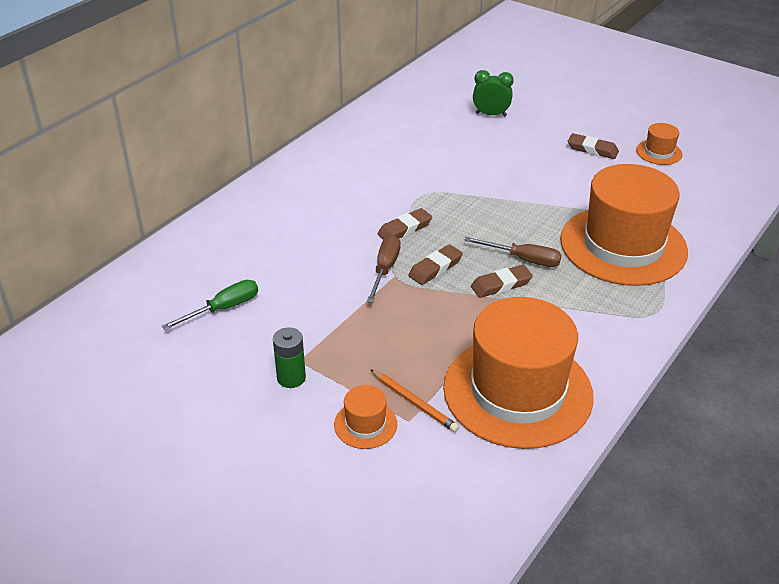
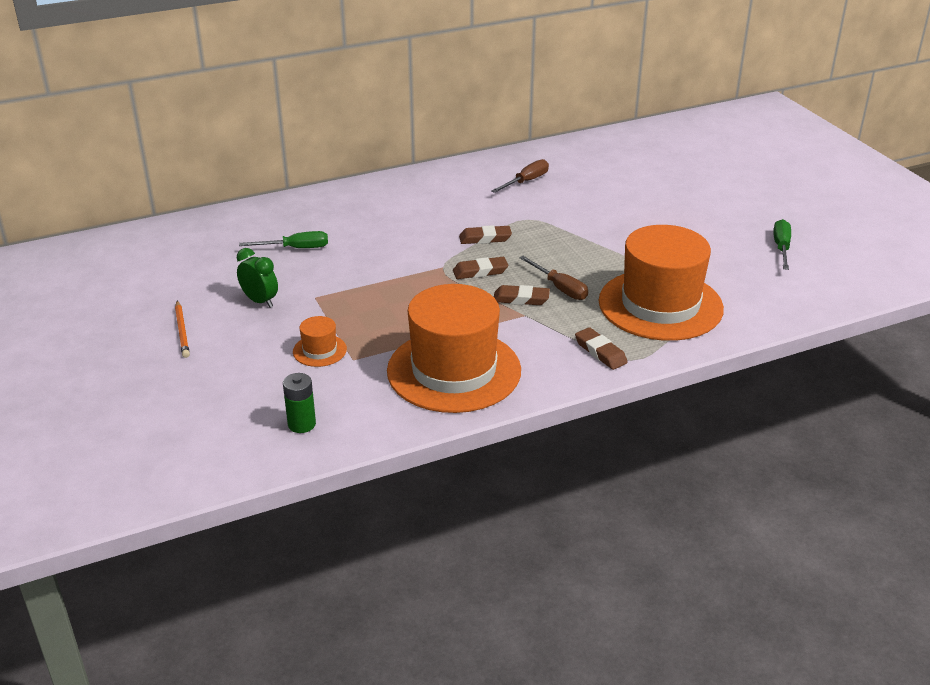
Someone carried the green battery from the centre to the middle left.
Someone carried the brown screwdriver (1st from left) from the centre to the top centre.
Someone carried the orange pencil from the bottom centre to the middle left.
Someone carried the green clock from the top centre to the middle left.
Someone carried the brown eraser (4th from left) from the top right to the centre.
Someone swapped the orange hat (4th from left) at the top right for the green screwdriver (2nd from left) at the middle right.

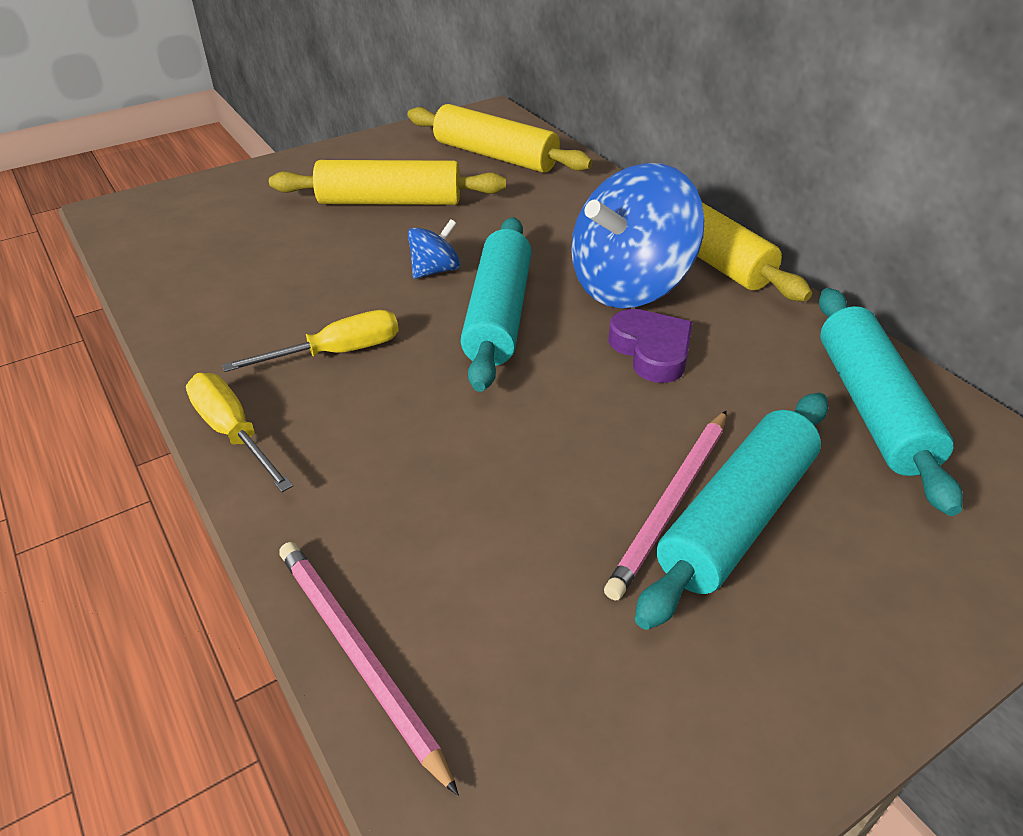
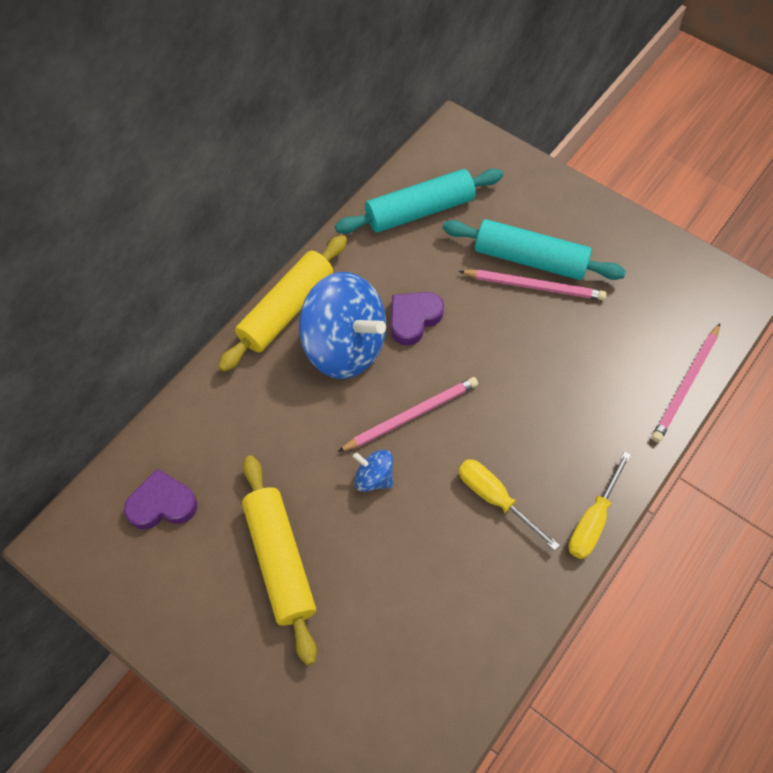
Someone swapped the yellow rolling pin (2nd from left) at the top centre for the purple heart (1st from left) at the middle left.
Someone swapped the turquoise rolling pin (1st from left) at the centre for the pink pencil (1st from left) at the centre.

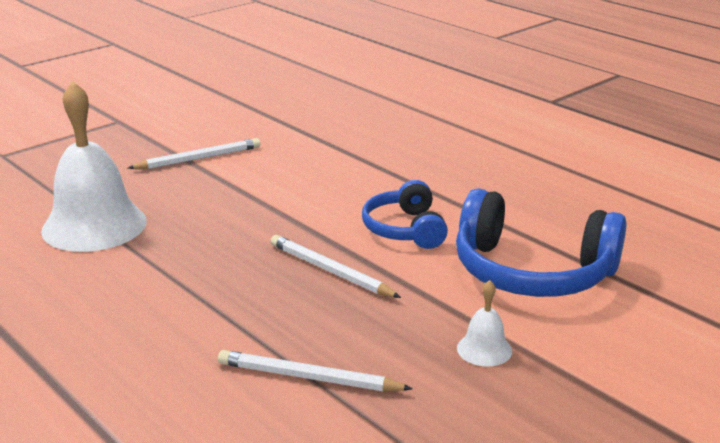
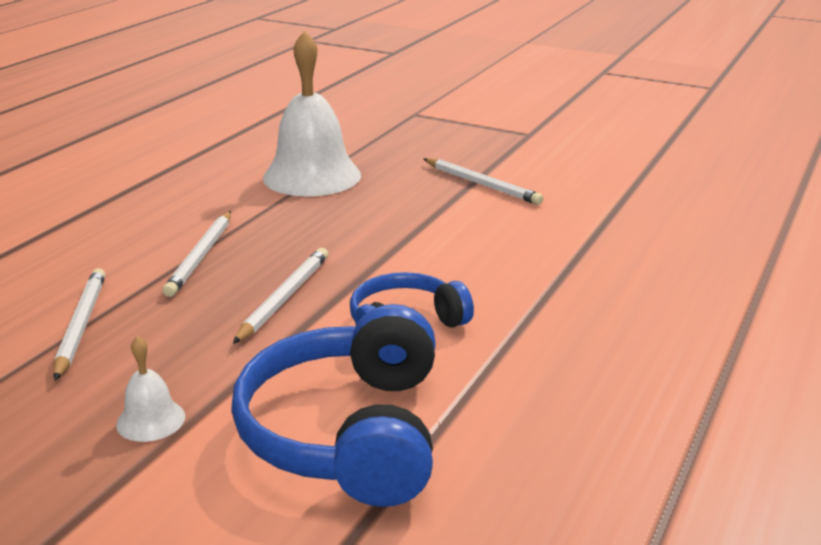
Someone put down the white pencil (2nd from left) at the middle left.

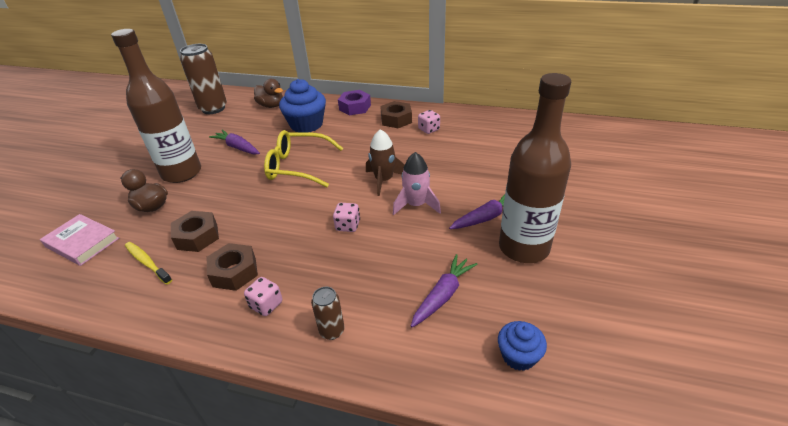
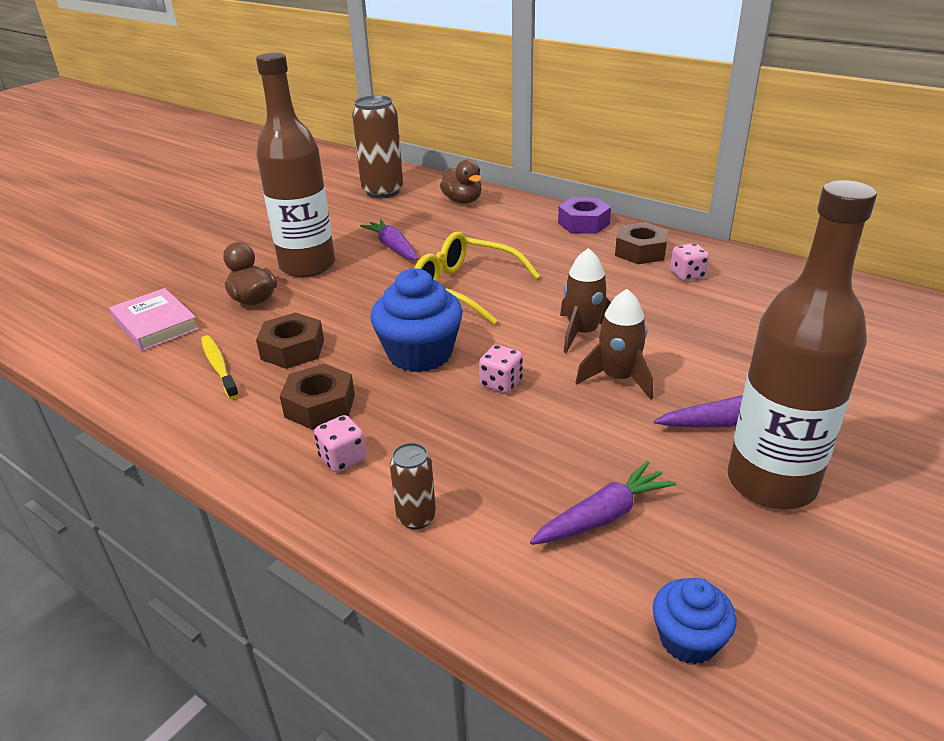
Someone carried the blue cupcake (1st from left) from the top centre to the centre.
Someone repainted the pink rocket at the centre, which became the brown rocket (2nd from left) at the centre.

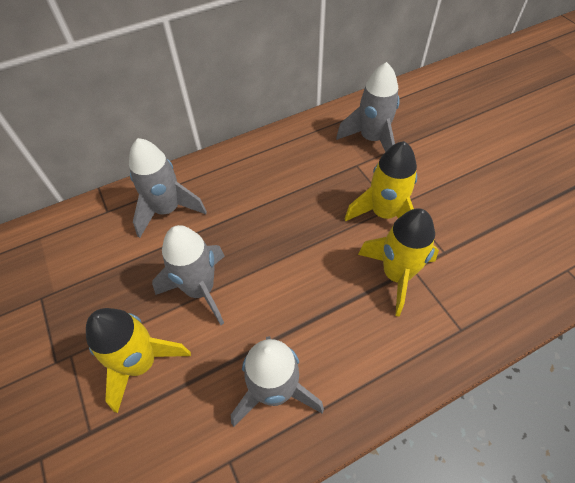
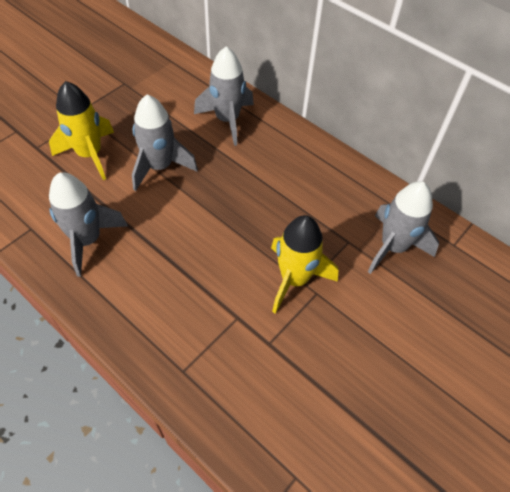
Someone took away the yellow rocket (3rd from left) at the middle right.

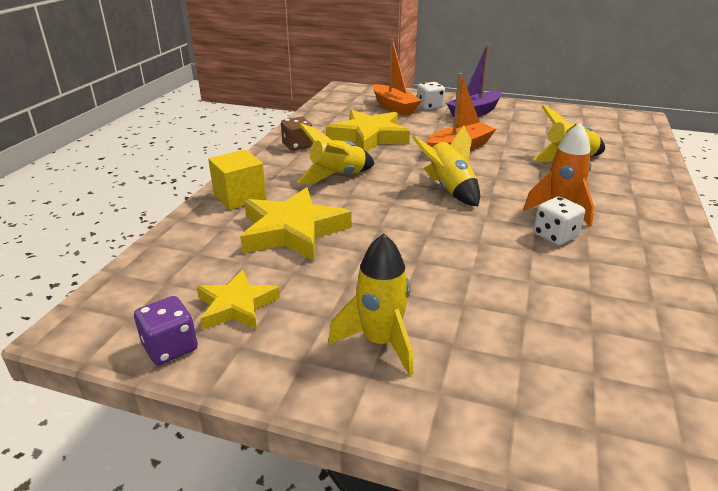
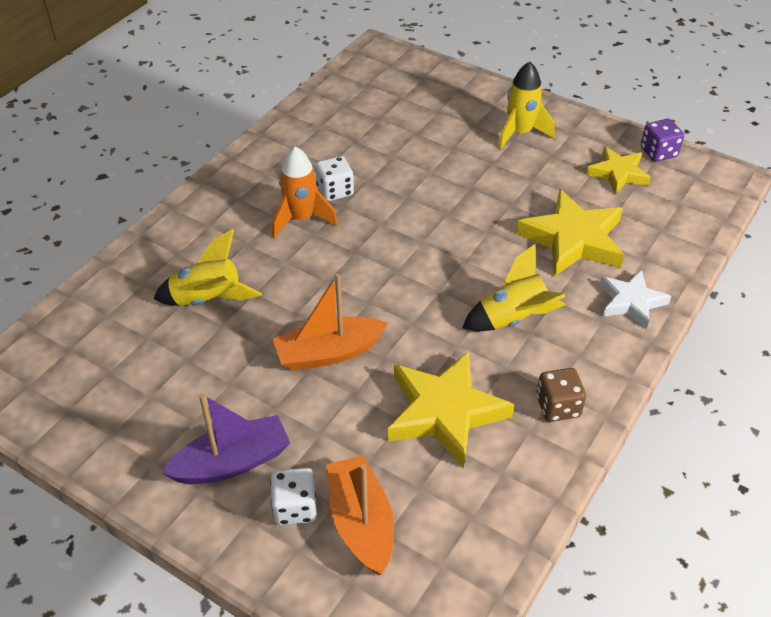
Someone took away the yellow rocket (3rd from left) at the centre.
Someone swapped the yellow cube at the middle left for the white star at the middle right.

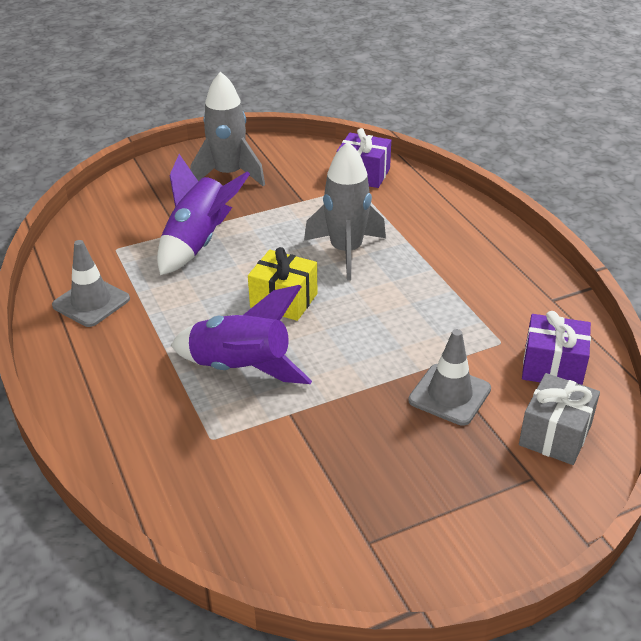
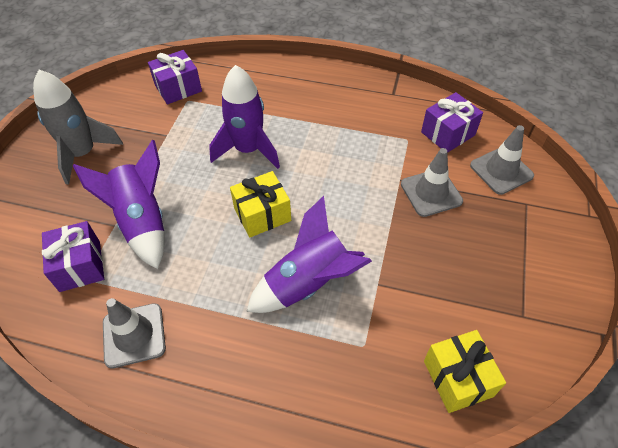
Someone put down the purple gift (1st from left) at the middle left.
Someone put down the yellow gift (2nd from left) at the bottom right.
Someone swapped the grey gift at the middle right for the grey traffic cone (3rd from left) at the middle right.
Someone repainted the grey rocket (2nd from left) at the top centre, which became the purple rocket (2nd from left) at the top centre.

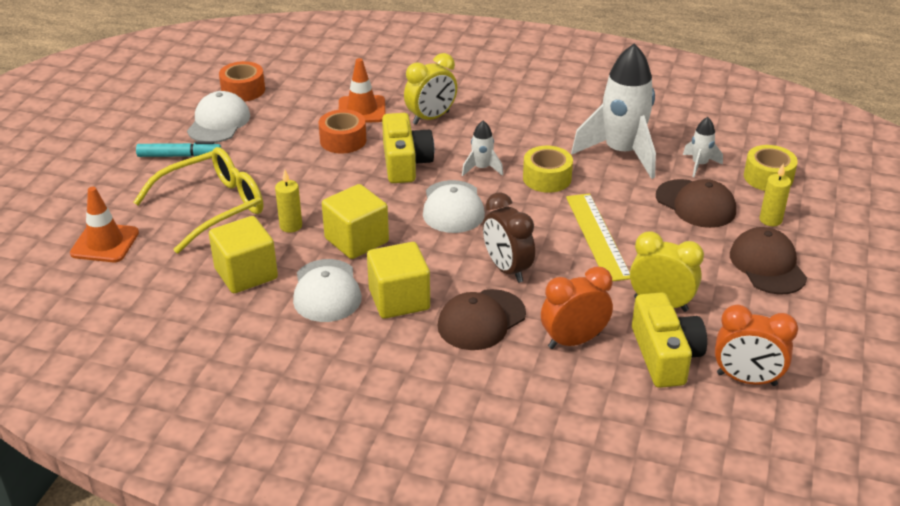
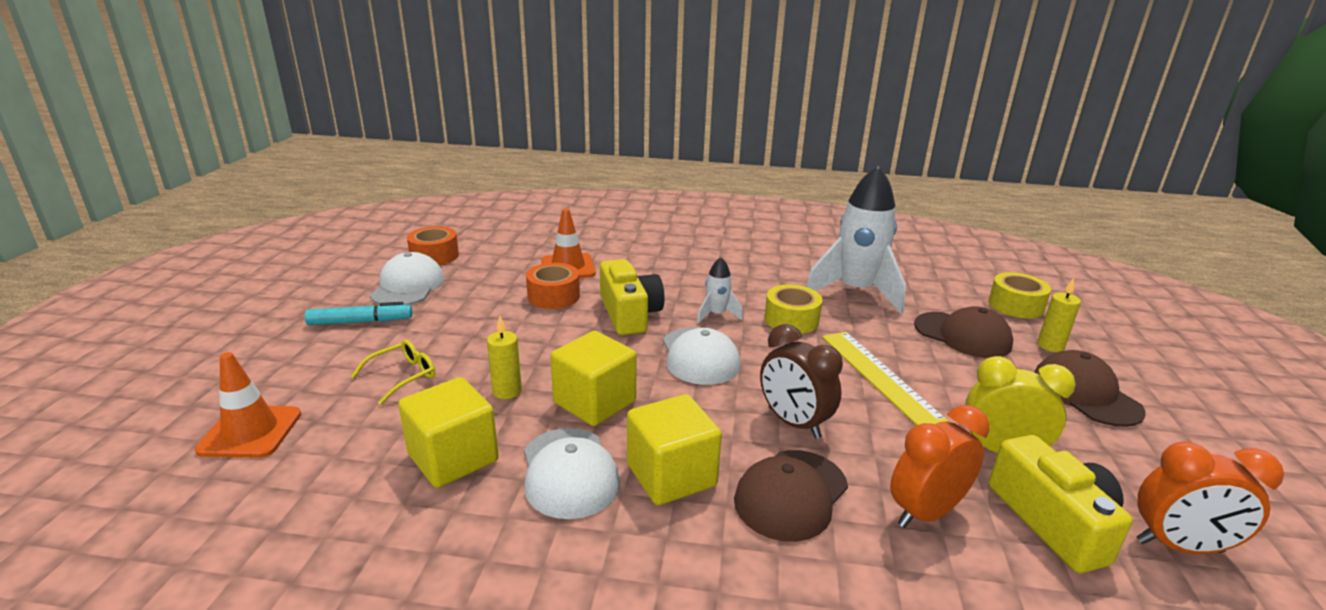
Someone took away the yellow clock (1st from left) at the top centre.
Someone took away the white rocket (3rd from left) at the top right.
Someone scaled the yellow glasses at the middle left by 0.49.

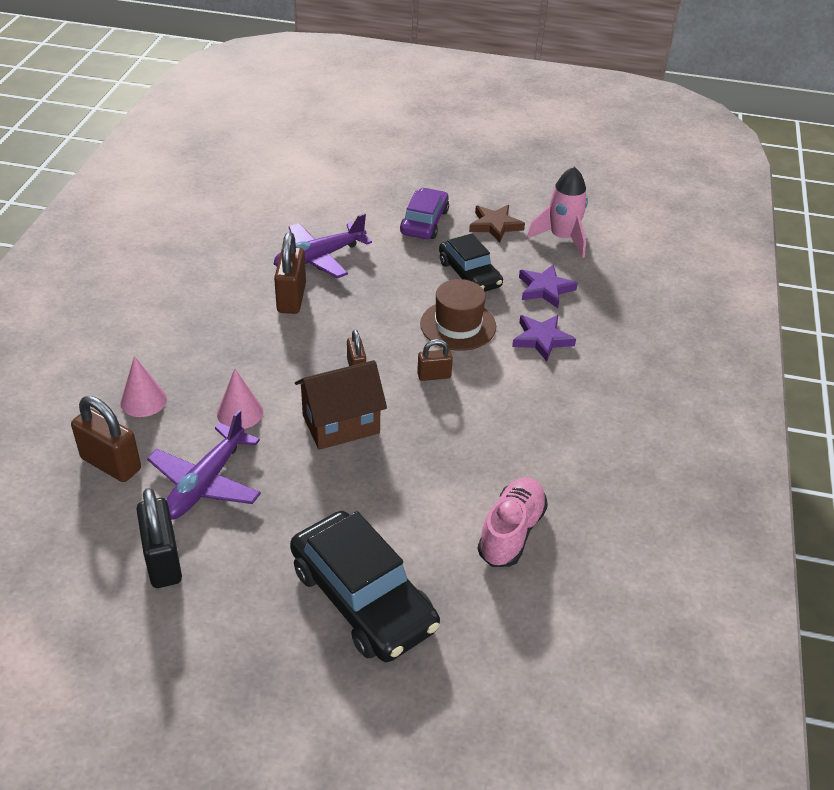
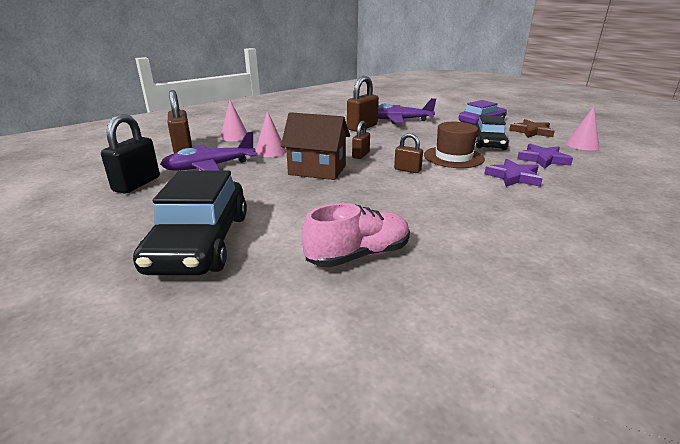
Someone swapped the pink rocket at the top right for the pink cone (3rd from left) at the top right.

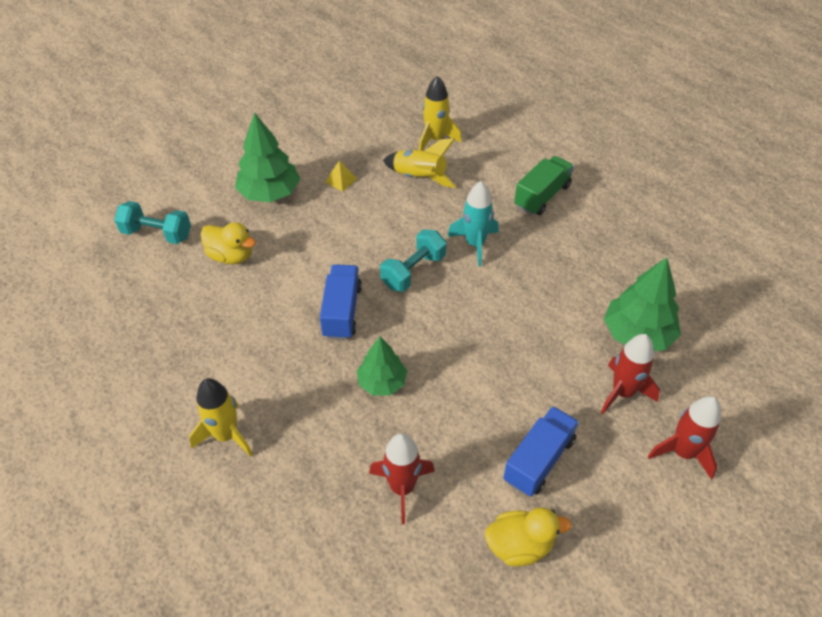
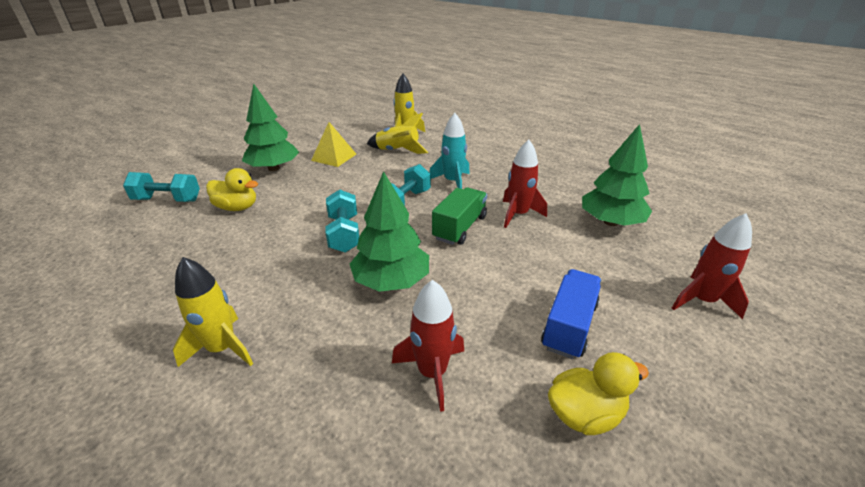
Someone carried the green truck from the top centre to the centre.
Someone carried the red rocket (2nd from left) from the middle right to the centre.
Someone swapped the blue truck (1st from left) at the centre for the turquoise dumbbell (2nd from left) at the centre.
Someone scaled the yellow pyramid at the top centre by 1.71.
Someone scaled the green tree (2nd from left) at the centre by 1.55.

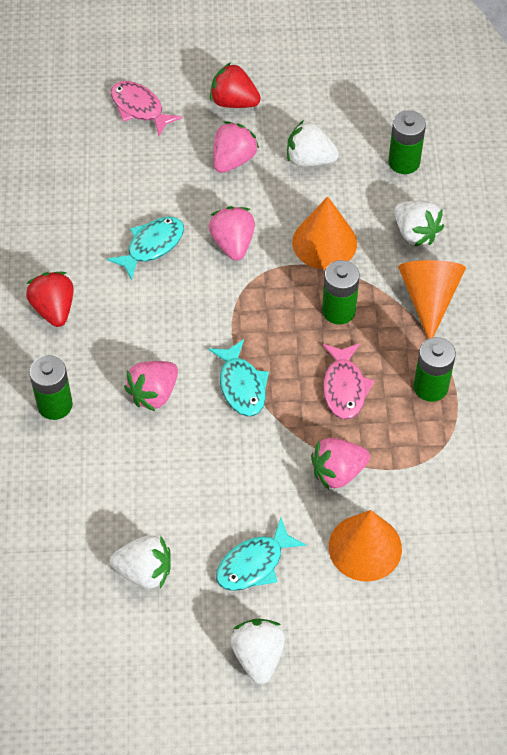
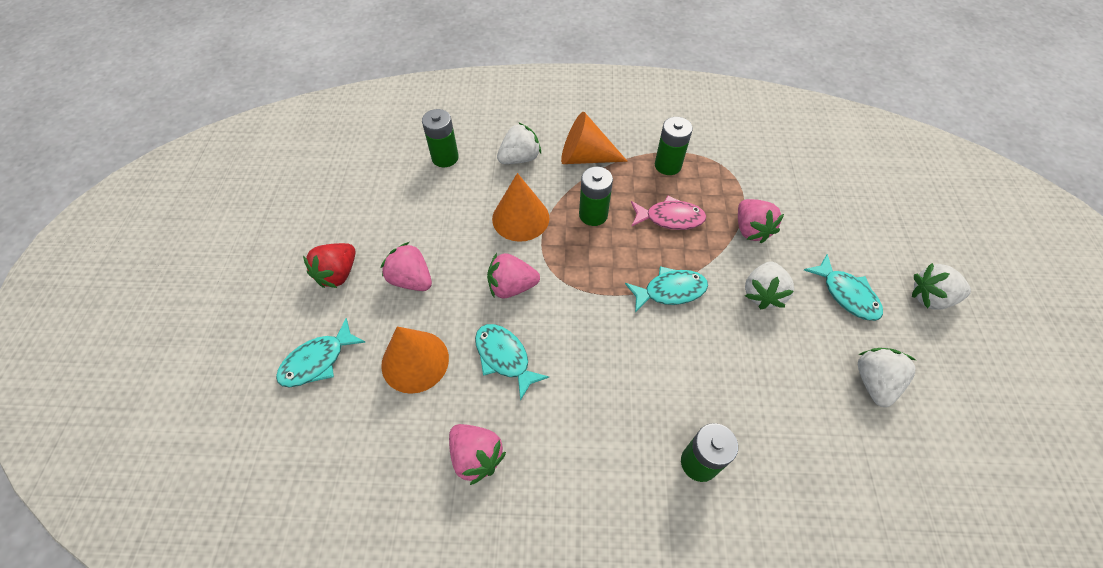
Someone took away the red strawberry (1st from left) at the middle left.
Someone carried the pink strawberry (1st from left in the first image) from the middle left to the bottom centre.
Someone carried the white strawberry (3rd from left in the first image) from the top centre to the middle right.
Someone carried the orange cone (2nd from left in the first image) from the bottom right to the centre.
Someone repainted the pink fish (1st from left) at the top left, which became the turquoise fish (1st from left) at the middle left.

